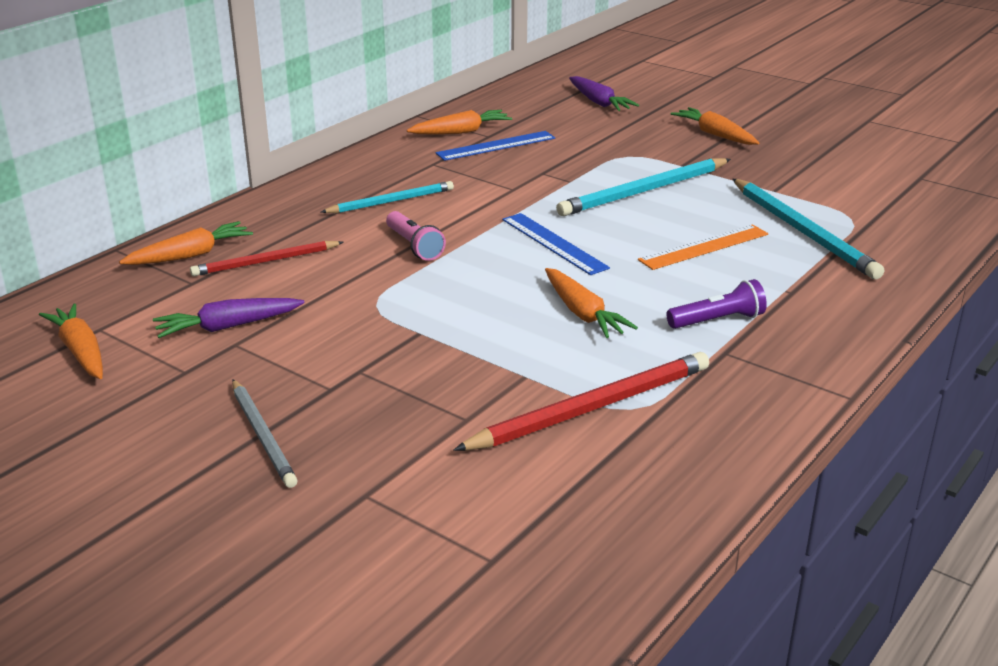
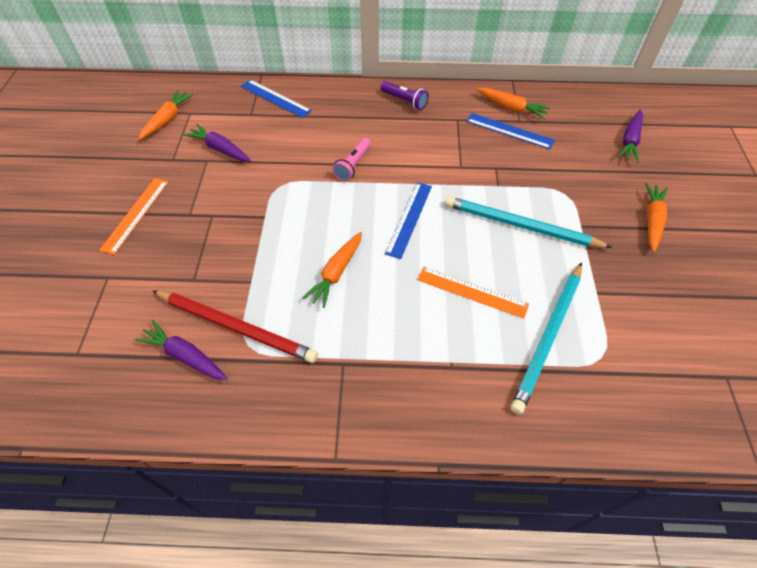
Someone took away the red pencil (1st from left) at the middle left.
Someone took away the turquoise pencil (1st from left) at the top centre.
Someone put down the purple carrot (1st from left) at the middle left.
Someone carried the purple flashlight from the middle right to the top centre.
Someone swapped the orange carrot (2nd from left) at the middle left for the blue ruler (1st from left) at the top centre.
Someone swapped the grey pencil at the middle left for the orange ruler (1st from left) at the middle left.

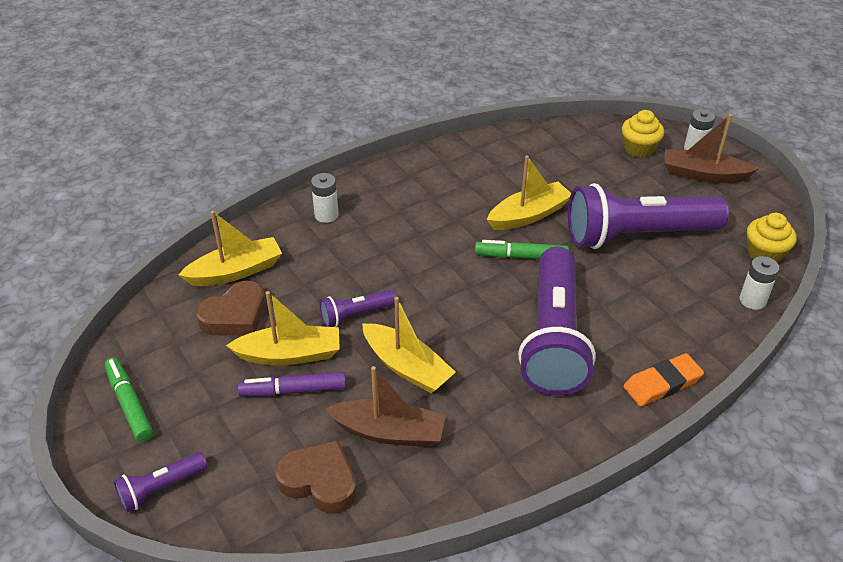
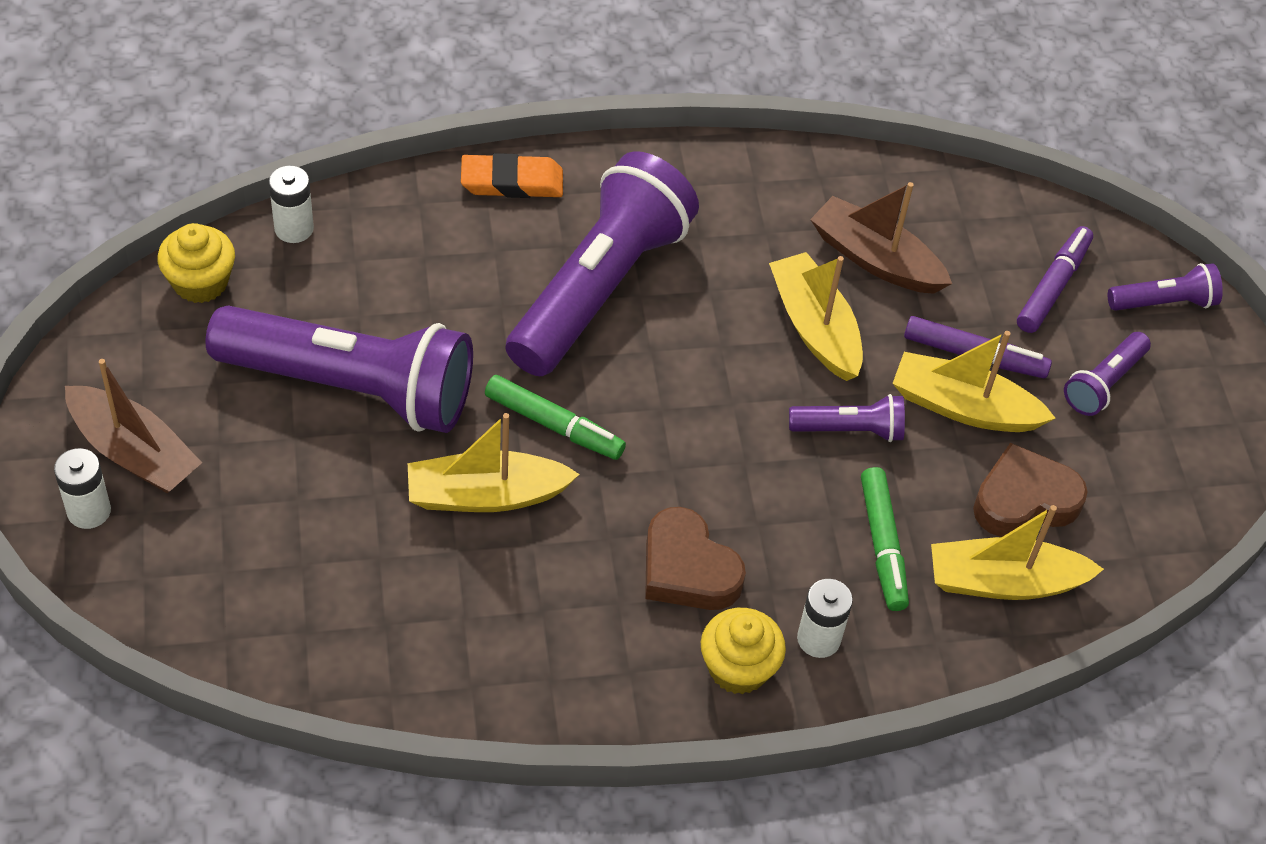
Someone put down the purple marker (2nd from left) at the top right.
Someone put down the purple flashlight (4th from left) at the middle right.
Someone carried the green marker (1st from left in the first image) from the bottom left to the middle right.
Someone carried the brown heart (2nd from left in the first image) from the bottom centre to the centre.
Someone carried the yellow cupcake (1st from left in the first image) from the top right to the bottom centre.

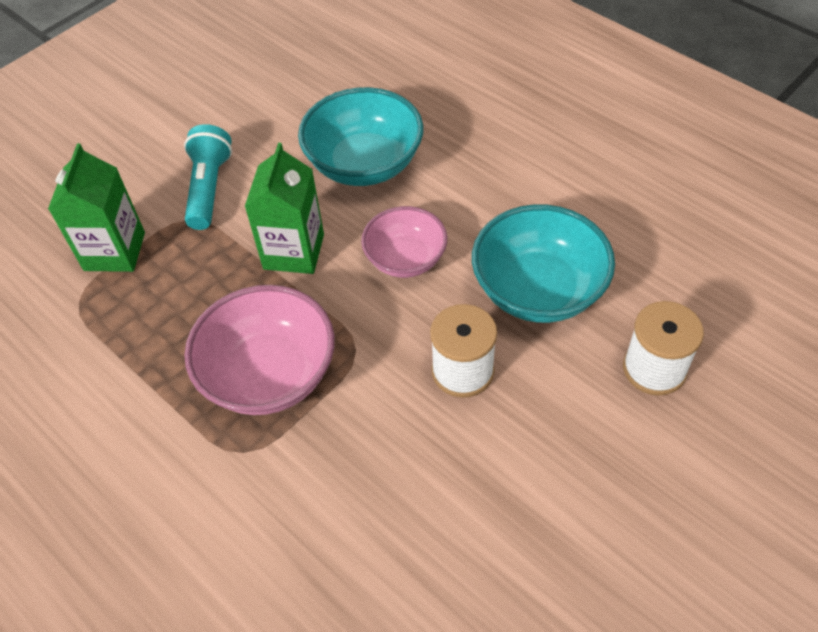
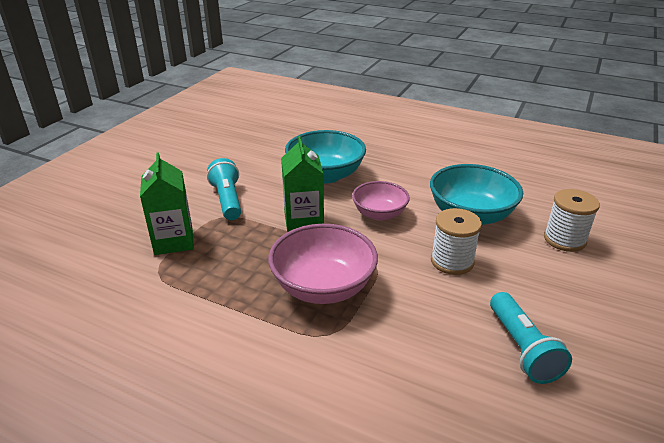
Someone put down the turquoise flashlight (2nd from left) at the bottom right.

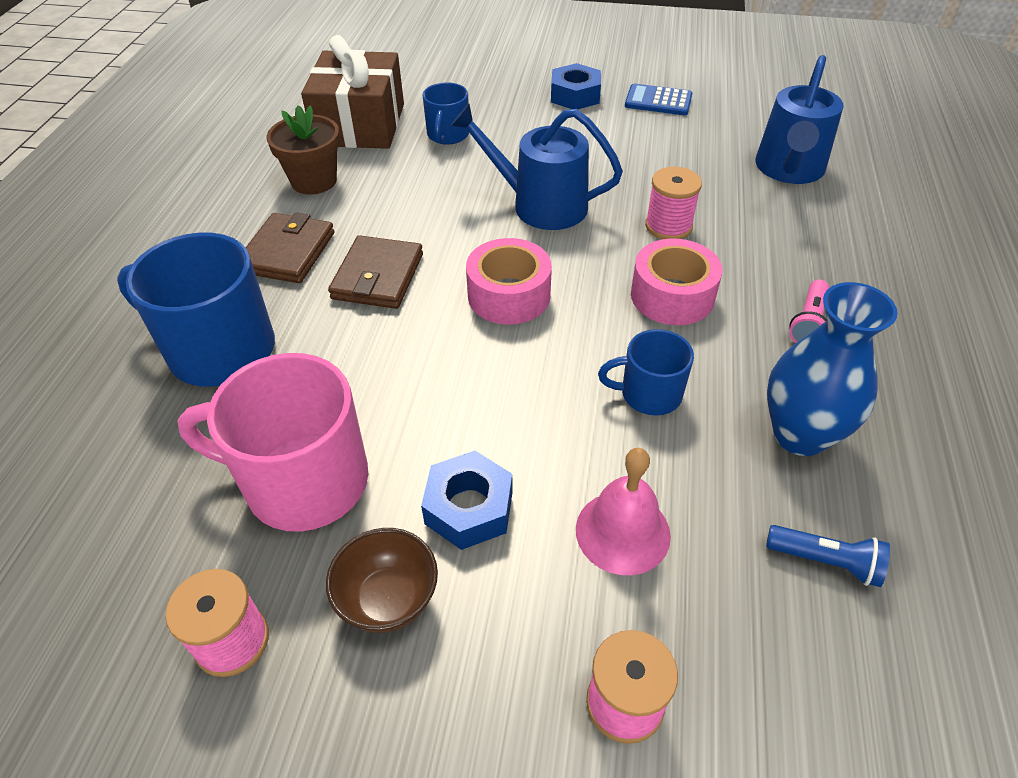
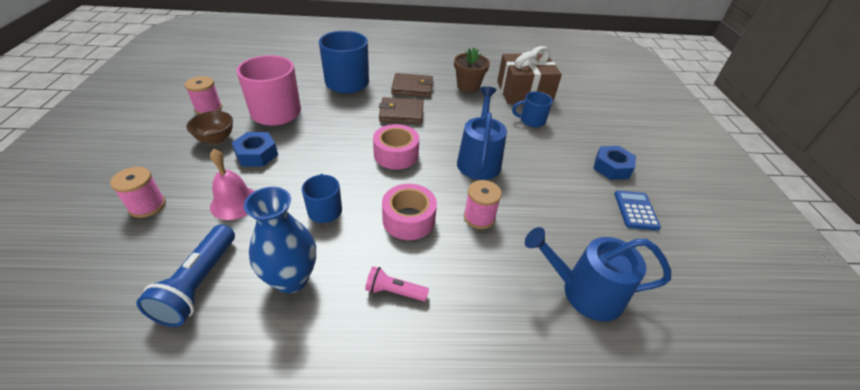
Someone scaled the blue flashlight at the bottom right by 1.73.

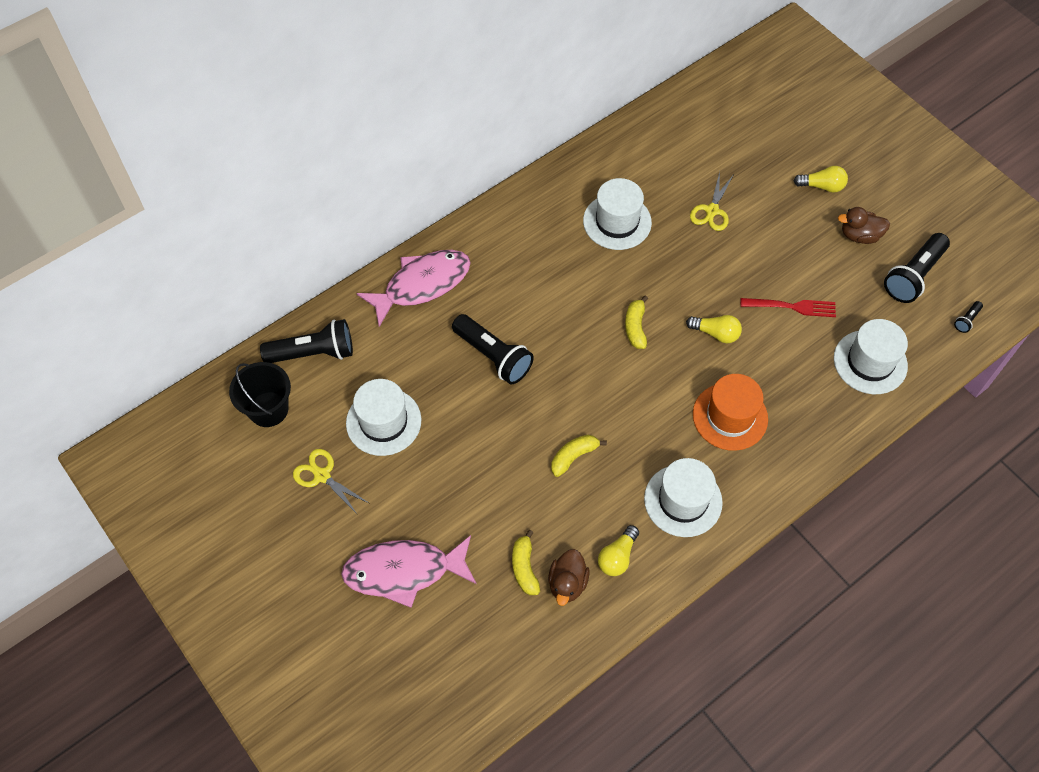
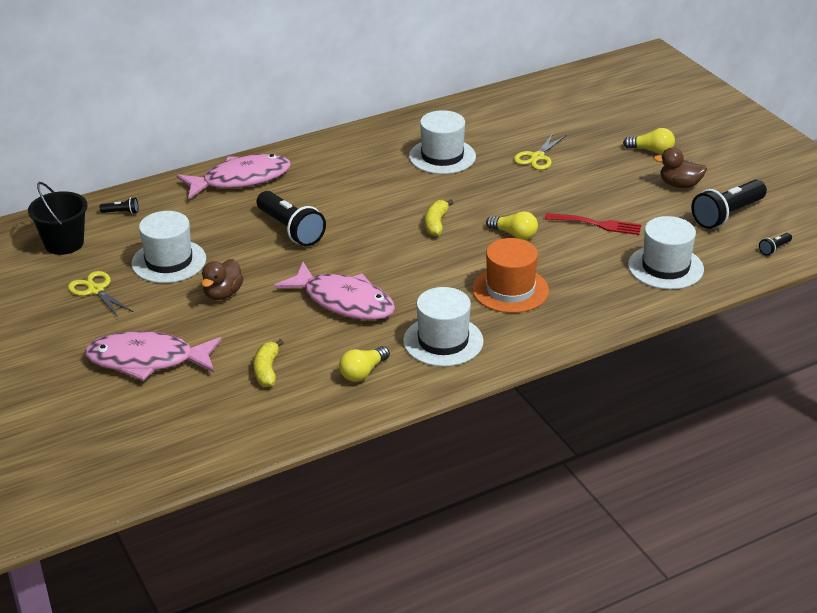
Someone carried the brown duck (1st from left) from the bottom centre to the middle left.
Someone swapped the yellow banana (2nd from left) at the centre for the pink fish (3rd from left) at the centre.
Someone scaled the black flashlight (1st from left) at the middle left by 0.43.

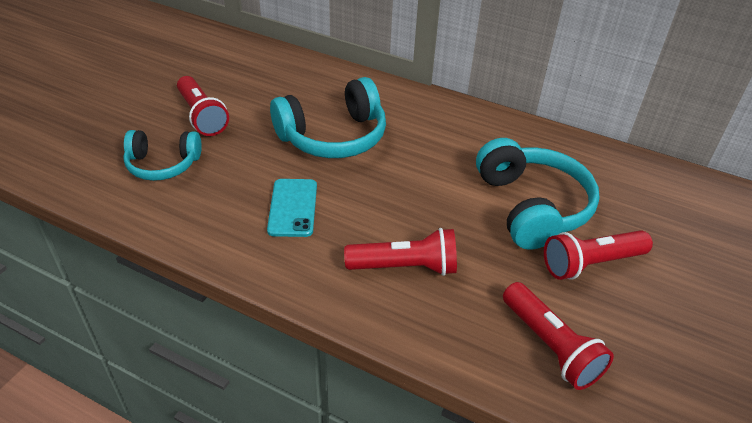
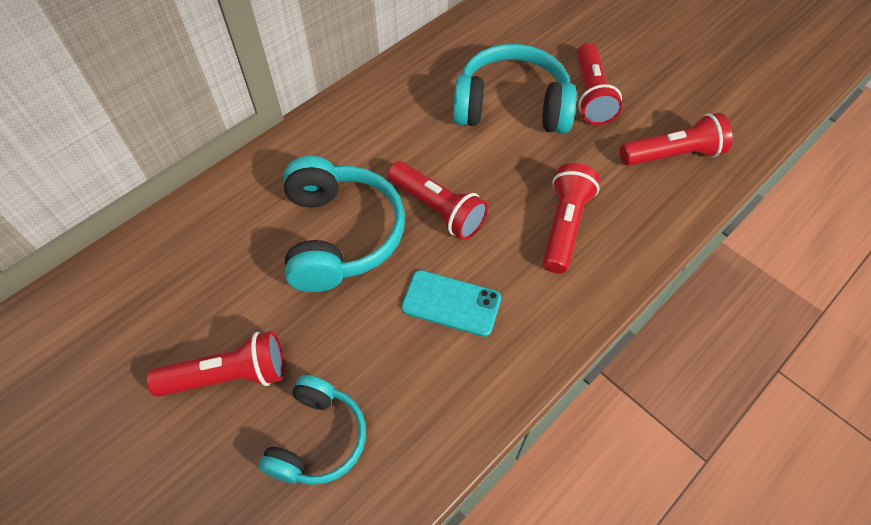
Someone put down the red flashlight (2nd from left) at the centre.

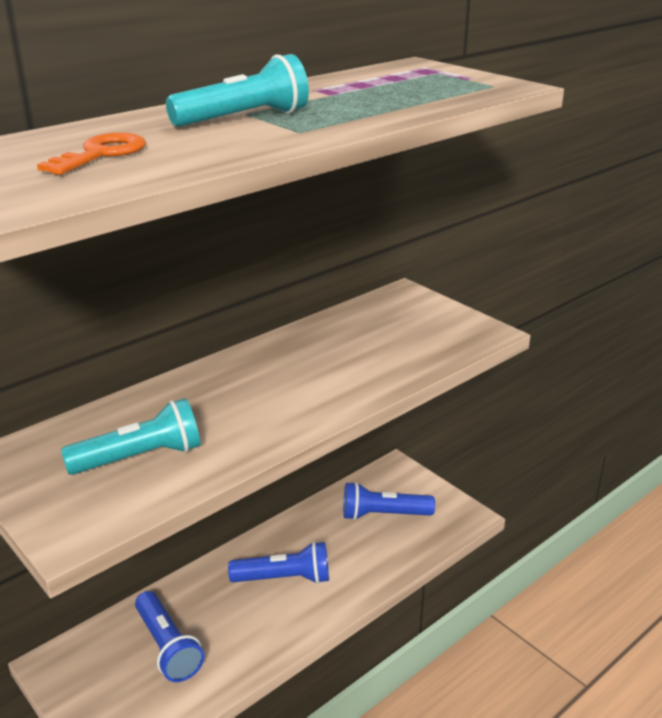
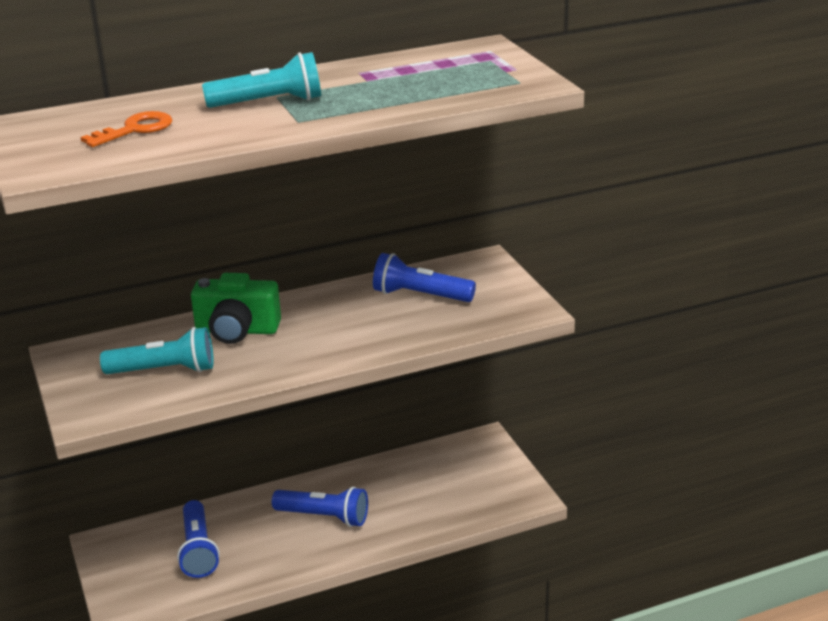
Someone put down the green camera at the middle left.
Someone carried the blue flashlight (3rd from left) from the bottom centre to the centre.

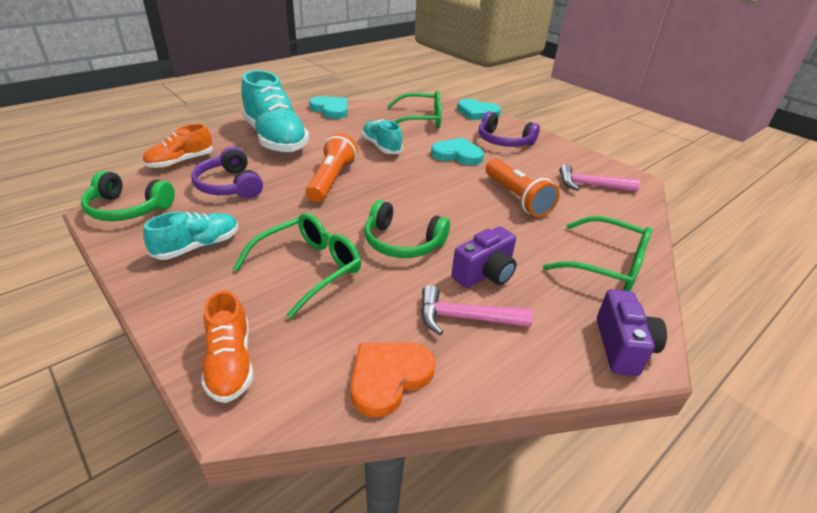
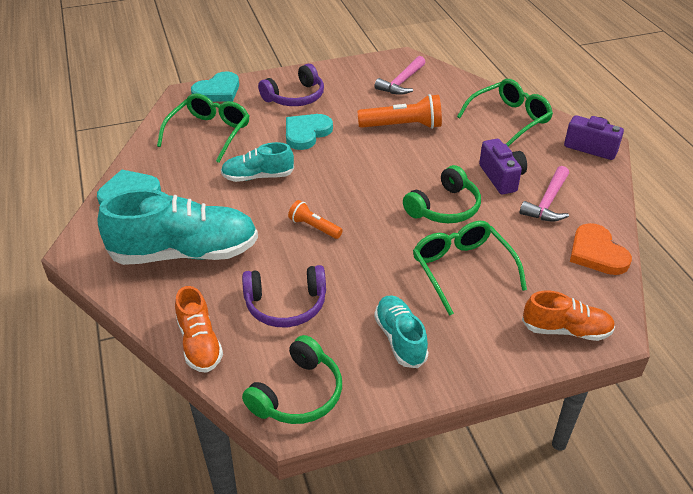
Someone scaled the orange flashlight (1st from left) at the top centre by 0.58.

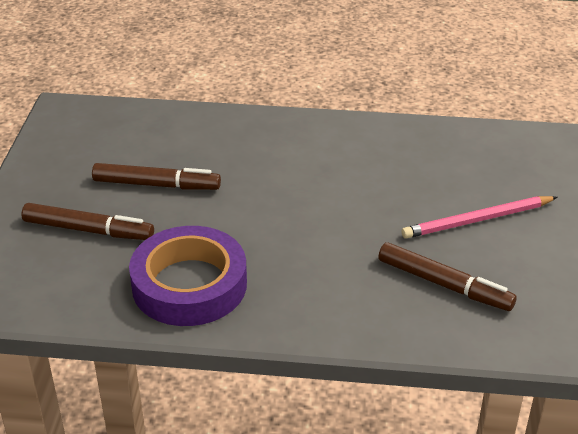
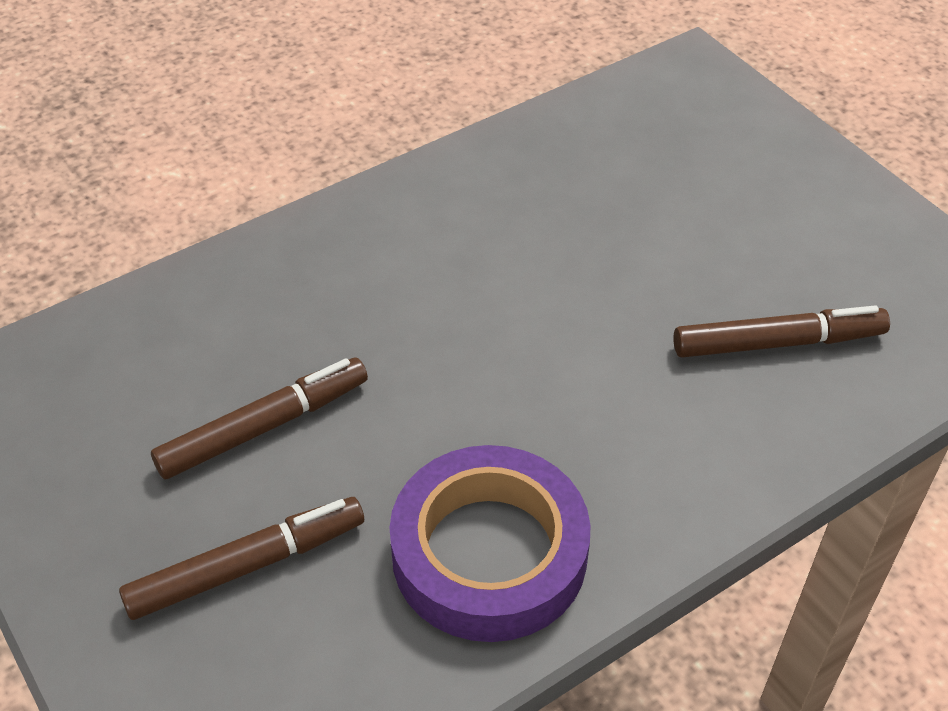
Someone took away the pink pencil at the middle right.

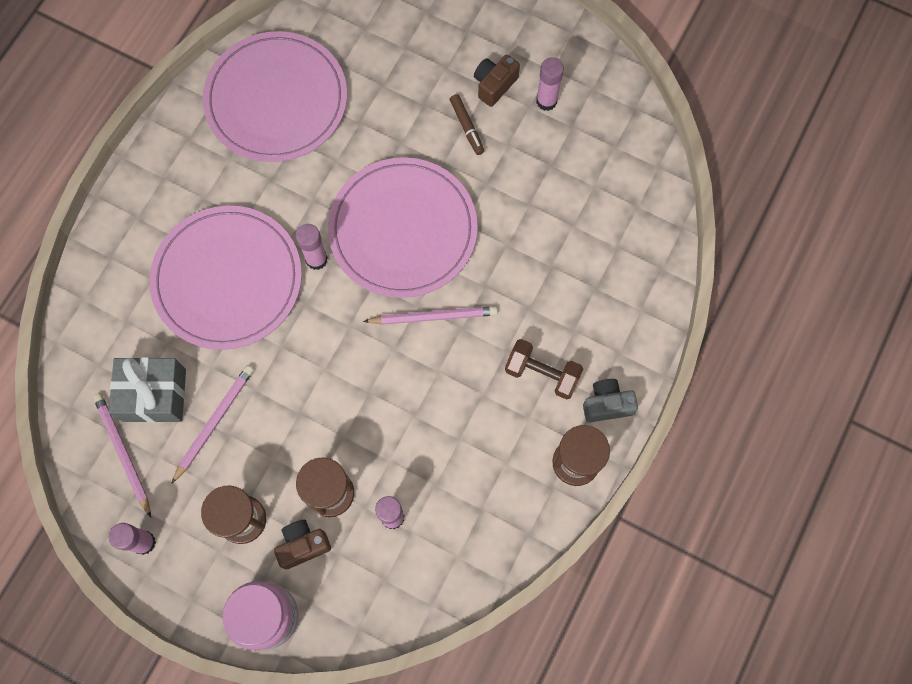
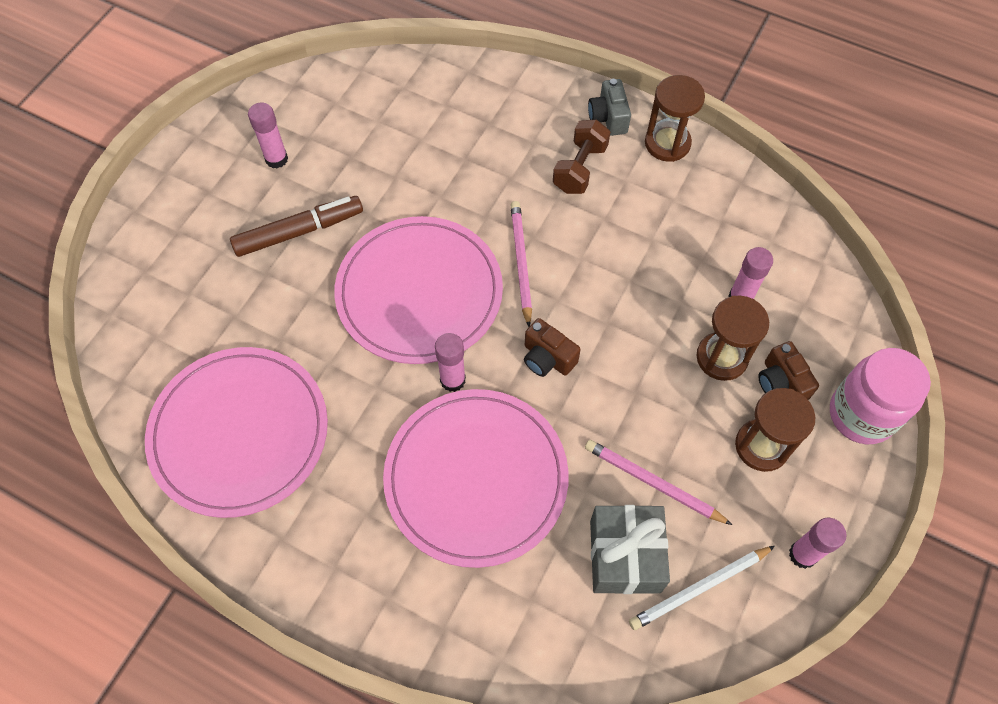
Someone carried the brown camera (2nd from left in the first image) from the top centre to the centre.
Someone repainted the pink pencil (1st from left) at the middle left, which became the white pencil at the bottom right.
Someone scaled the brown marker at the top centre by 1.77.

